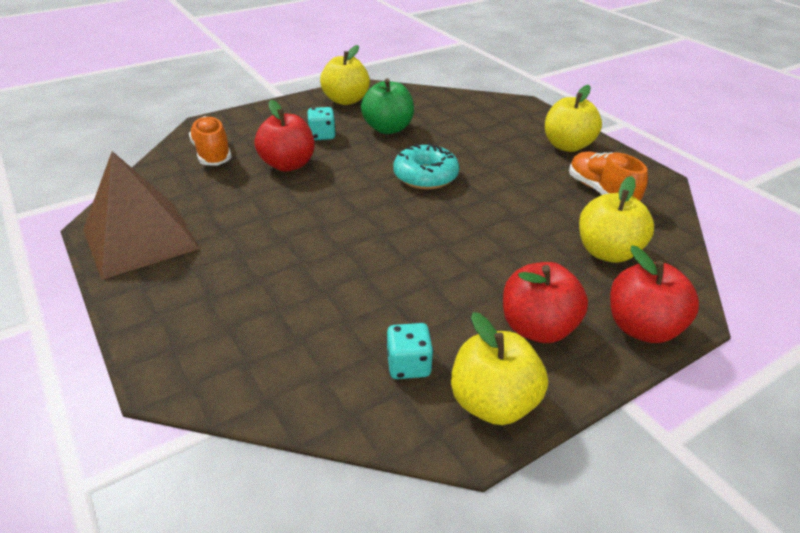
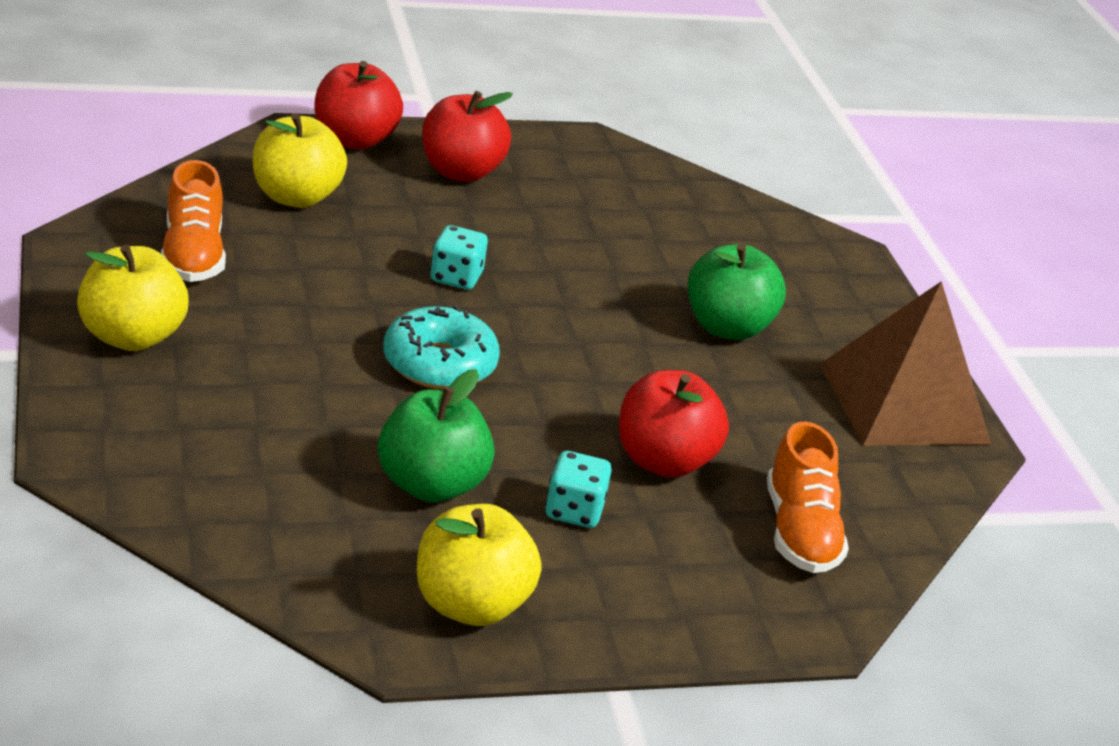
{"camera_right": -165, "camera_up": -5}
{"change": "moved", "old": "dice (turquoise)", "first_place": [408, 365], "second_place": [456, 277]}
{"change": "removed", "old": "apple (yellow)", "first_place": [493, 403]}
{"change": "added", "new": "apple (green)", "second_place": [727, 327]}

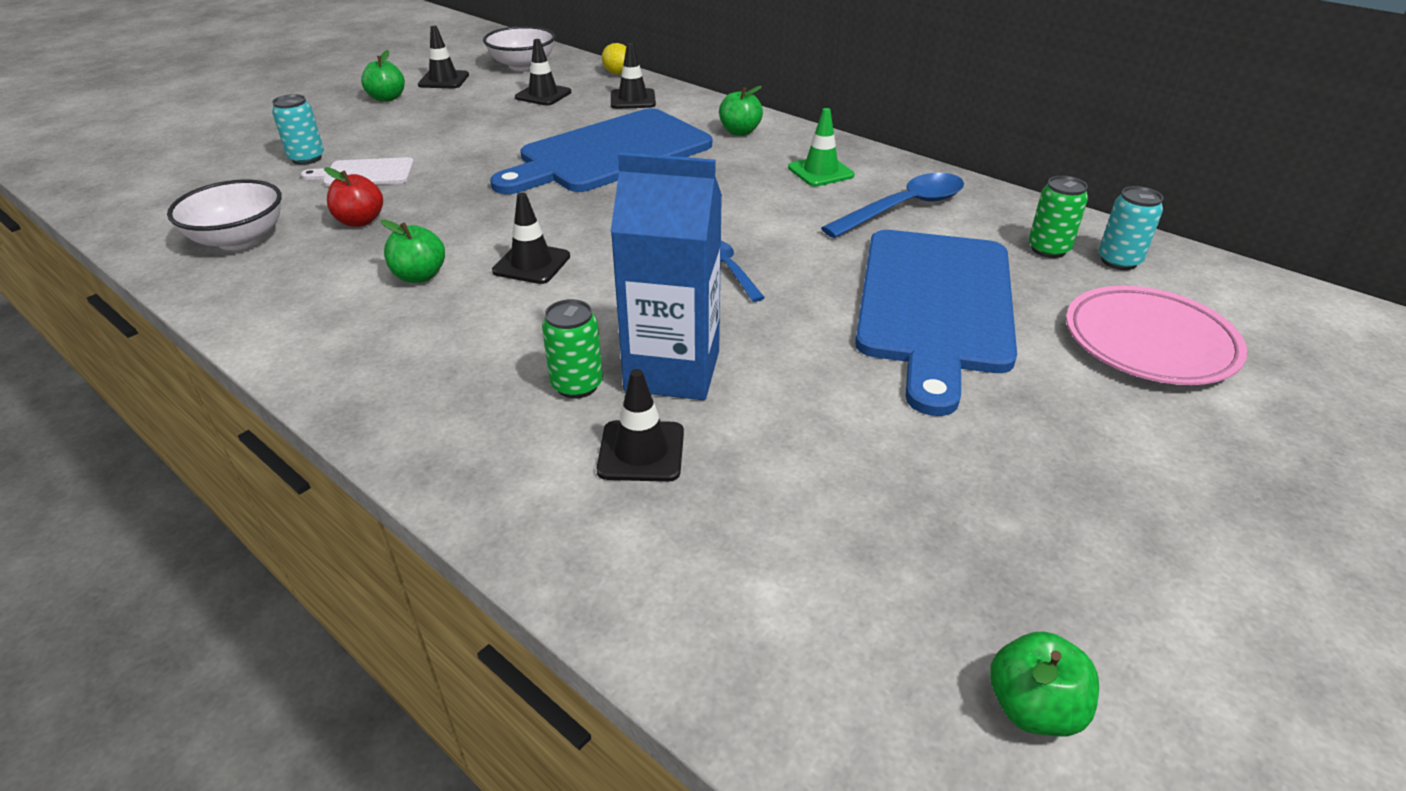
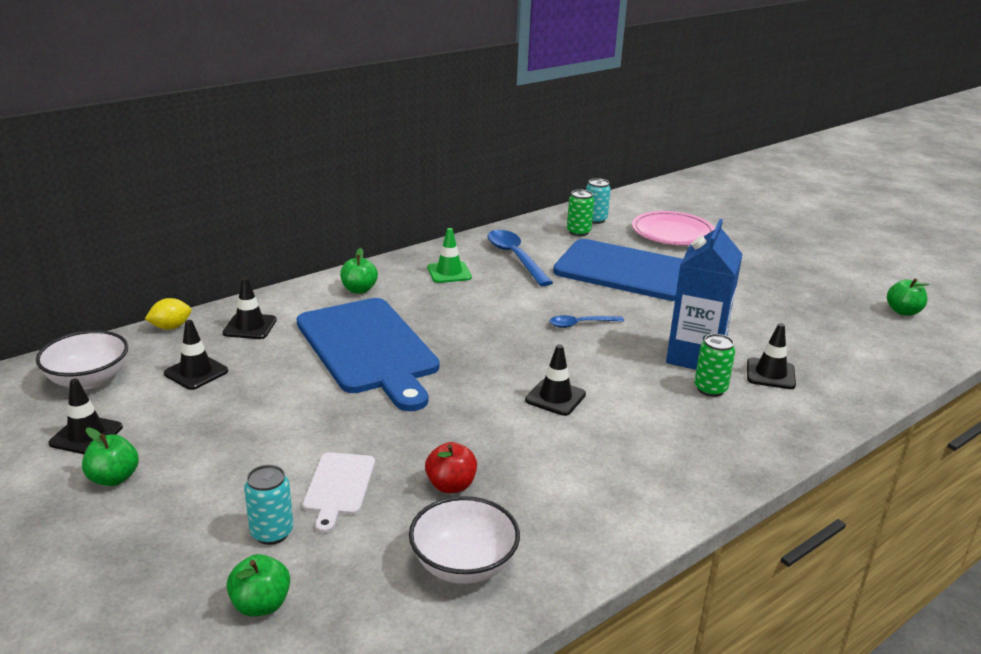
{"camera_right": -80, "camera_up": -10}
{"change": "moved", "old": "apple (green)", "first_place": [419, 276], "second_place": [261, 605]}

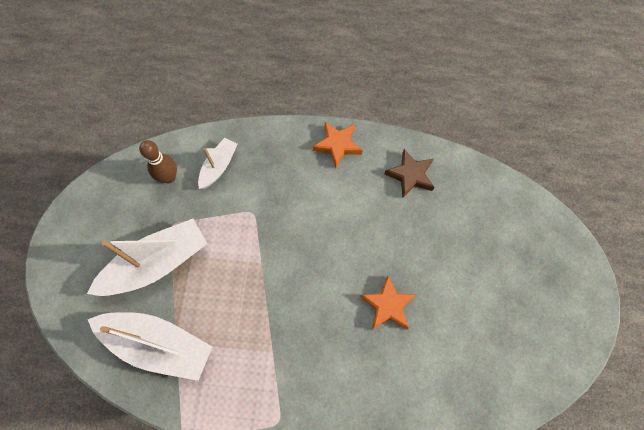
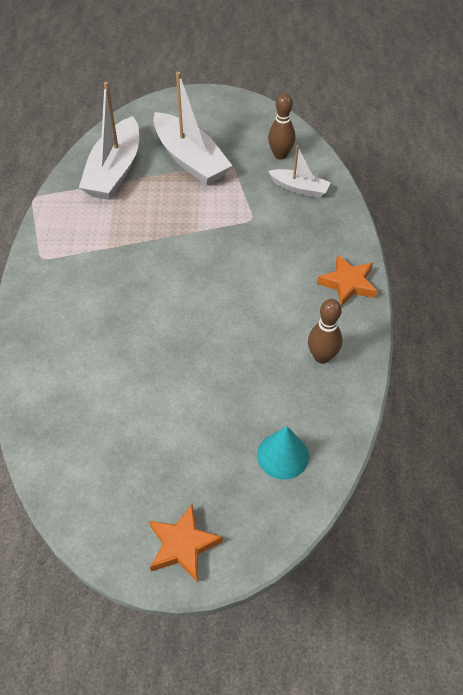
{"camera_right": 85, "camera_up": -15}
{"change": "moved", "old": "star (orange)", "first_place": [388, 305], "second_place": [182, 545]}
{"change": "replaced", "old": "star (brown)", "new": "bowling pin (brown)", "first_place": [410, 175], "second_place": [322, 357]}
{"change": "added", "new": "cone (turquoise)", "second_place": [283, 455]}

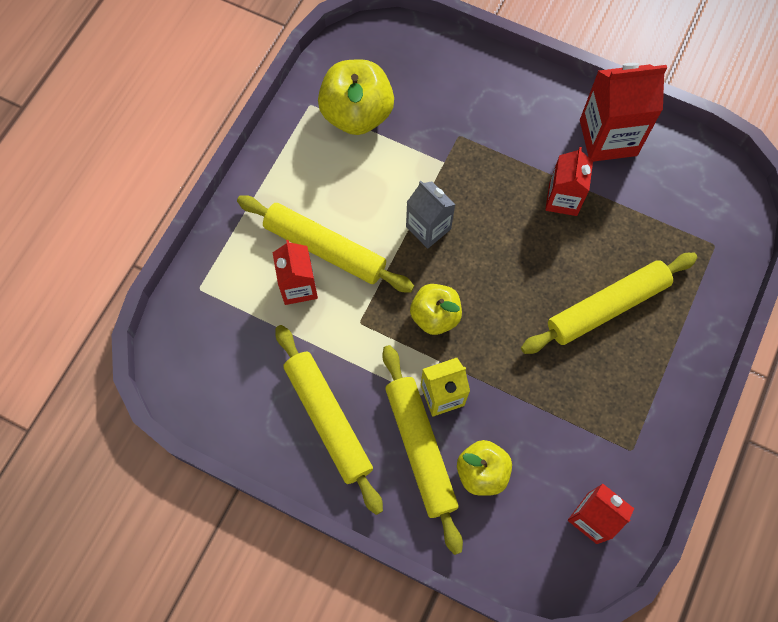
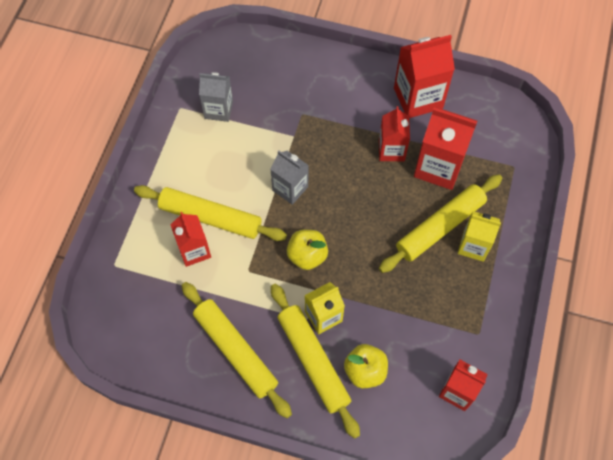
{"camera_right": -10, "camera_up": -5}
{"change": "replaced", "old": "apple (yellow)", "new": "carton (grey)", "first_place": [357, 114], "second_place": [218, 110]}
{"change": "added", "new": "carton (red)", "second_place": [438, 167]}
{"change": "added", "new": "carton (yellow)", "second_place": [473, 246]}

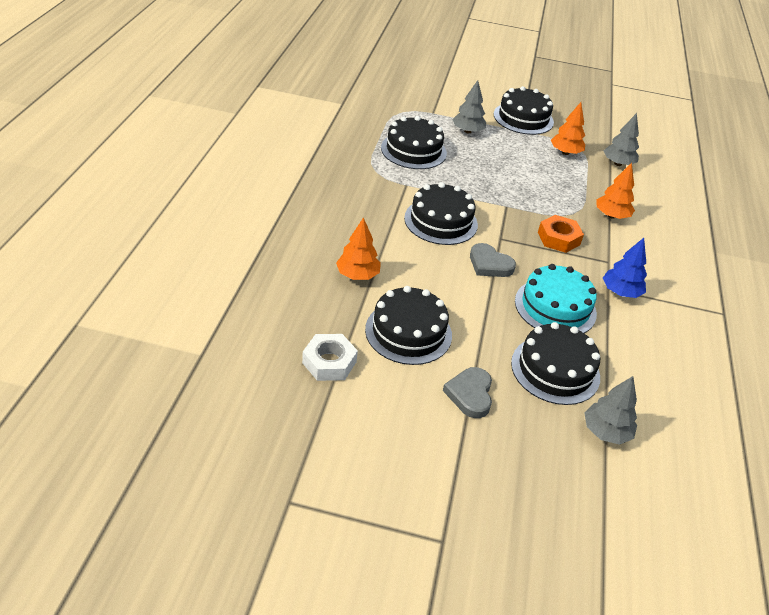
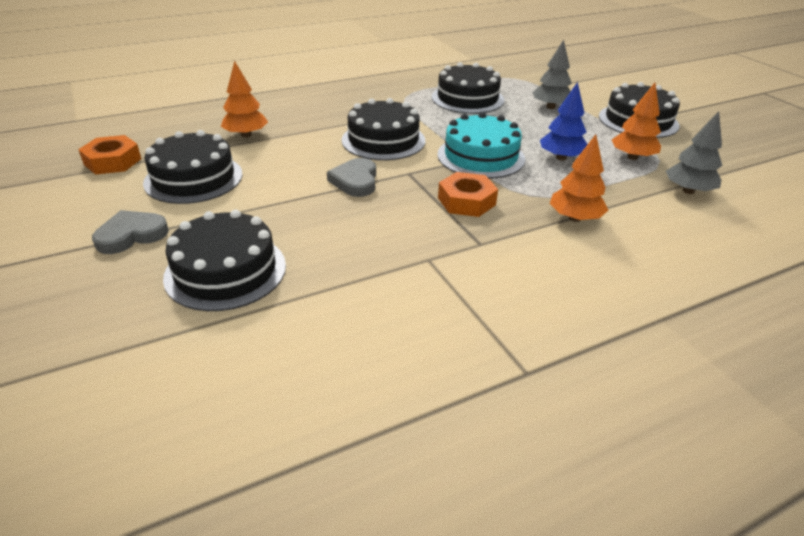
{"camera_right": 55, "camera_up": -5}
{"change": "recoloured", "old": "nut (white)", "new": "nut (orange)", "first_place": [329, 362], "second_place": [113, 161]}
{"change": "moved", "old": "cake (turquoise)", "first_place": [555, 307], "second_place": [481, 156]}
{"change": "removed", "old": "tree (grey)", "first_place": [606, 432]}
{"change": "moved", "old": "tree (blue)", "first_place": [620, 292], "second_place": [561, 157]}

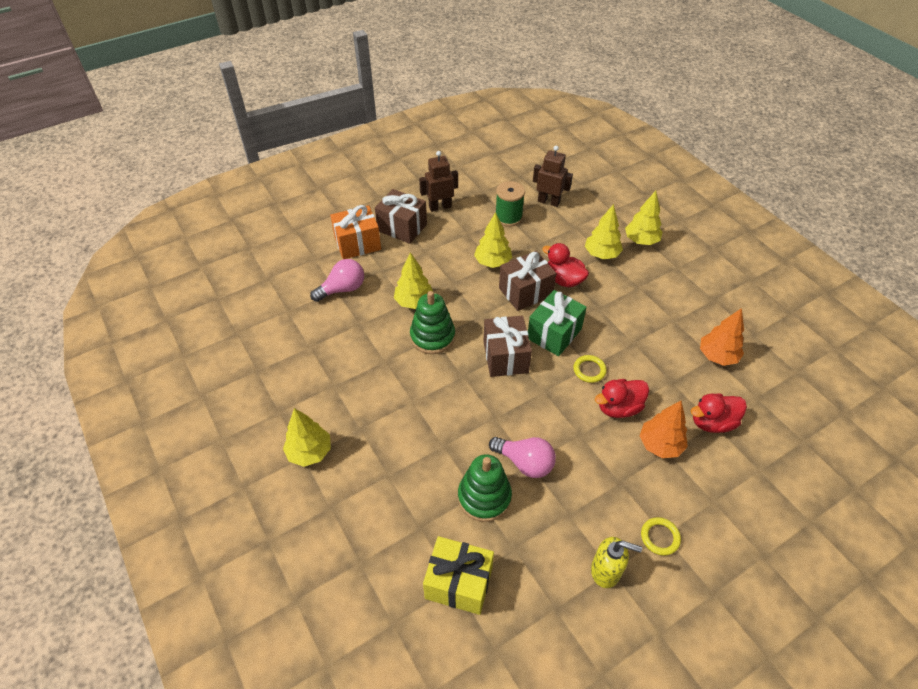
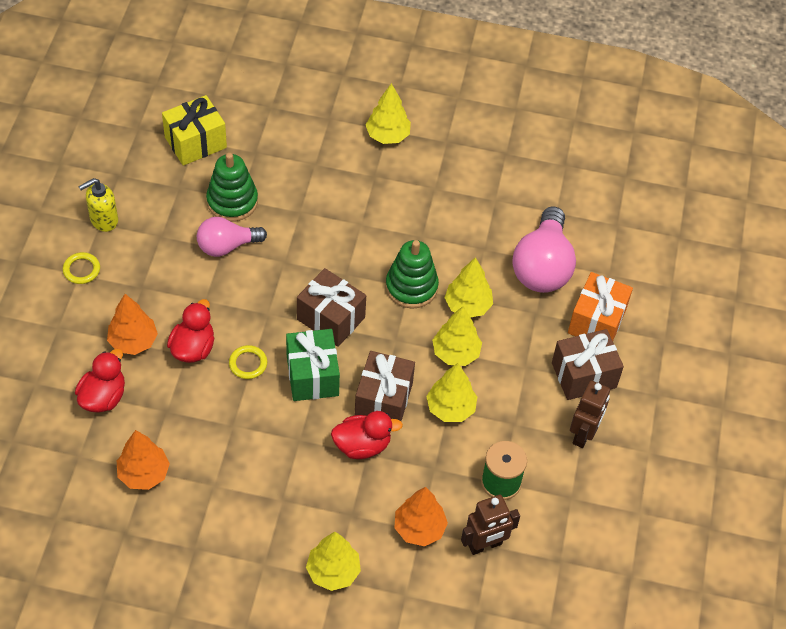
{"camera_right": 130, "camera_up": 5}
{"change": "resized", "old": "light bulb (pink)", "first_place": [342, 289], "second_place": [542, 266], "factor": 1.57}
{"change": "moved", "old": "tree (yellow)", "first_place": [601, 254], "second_place": [456, 353]}
{"change": "added", "new": "tree (orange)", "second_place": [419, 528]}

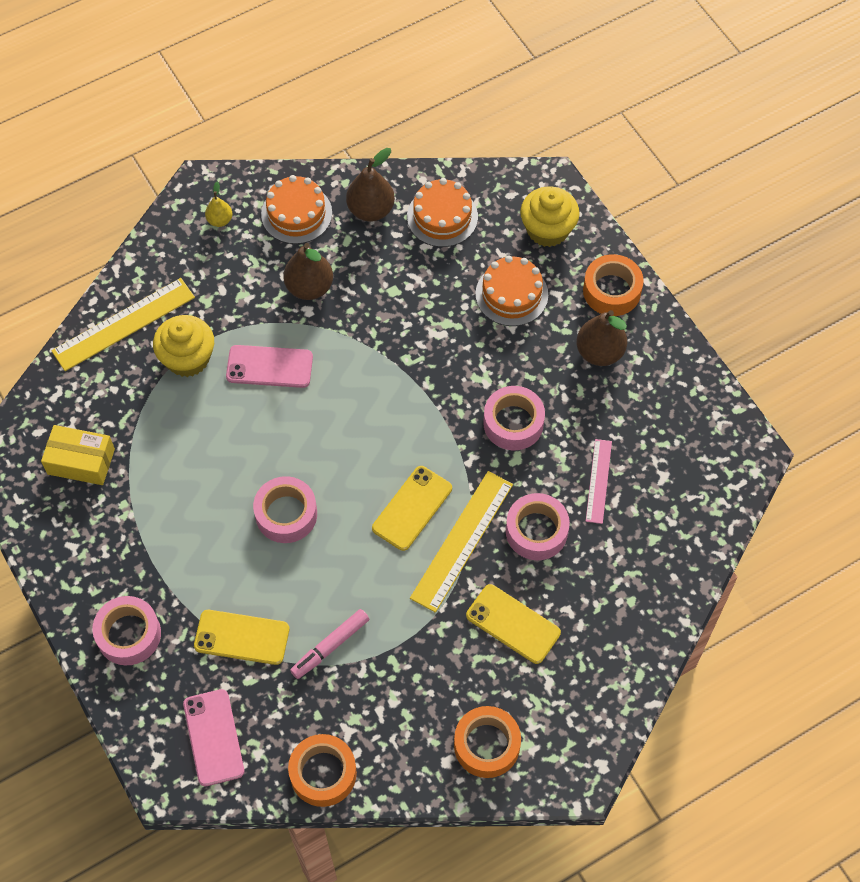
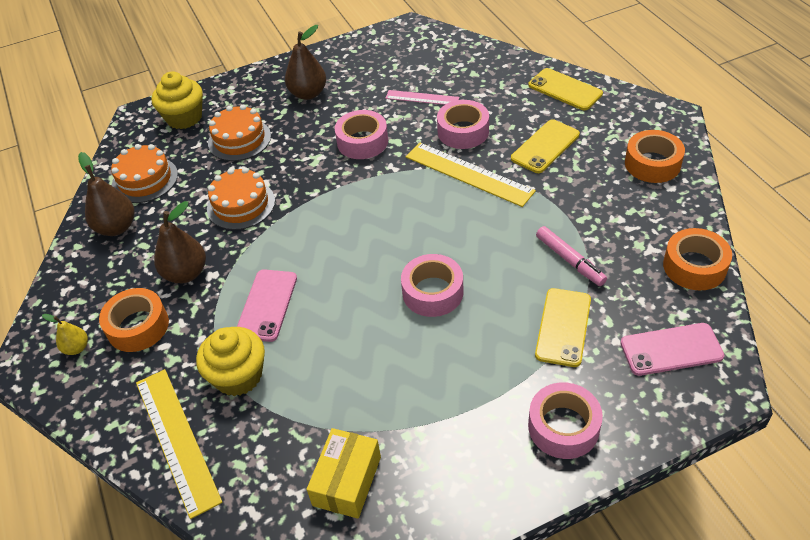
{"camera_right": -80, "camera_up": -15}
{"change": "moved", "old": "cake (orange)", "first_place": [296, 213], "second_place": [241, 205]}
{"change": "moved", "old": "phone (yellow)", "first_place": [412, 508], "second_place": [565, 89]}
{"change": "moved", "old": "tape (orange)", "first_place": [611, 291], "second_place": [138, 326]}

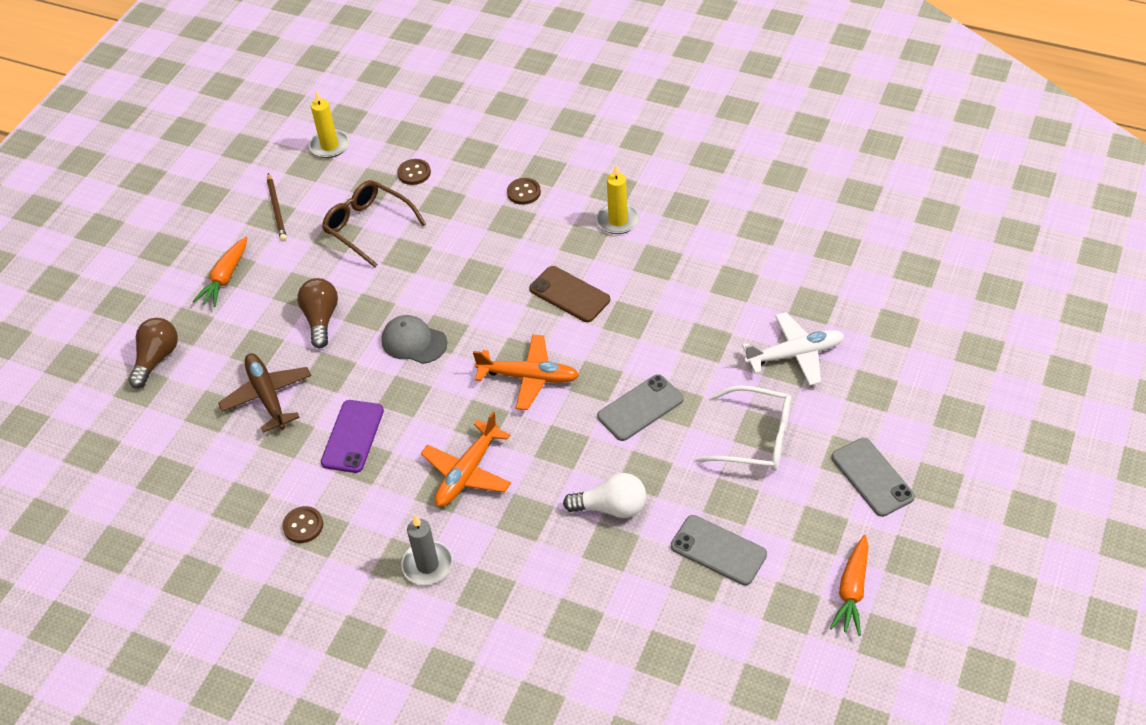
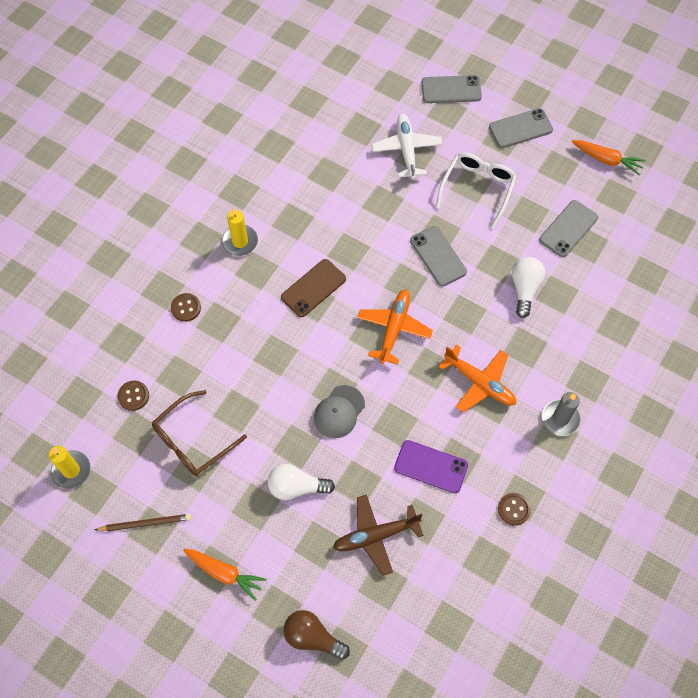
{"camera_right": -85, "camera_up": 15}
{"change": "recoloured", "old": "light bulb (brown)", "new": "light bulb (white)", "first_place": [321, 319], "second_place": [296, 487]}
{"change": "added", "new": "phone (grey)", "second_place": [451, 89]}

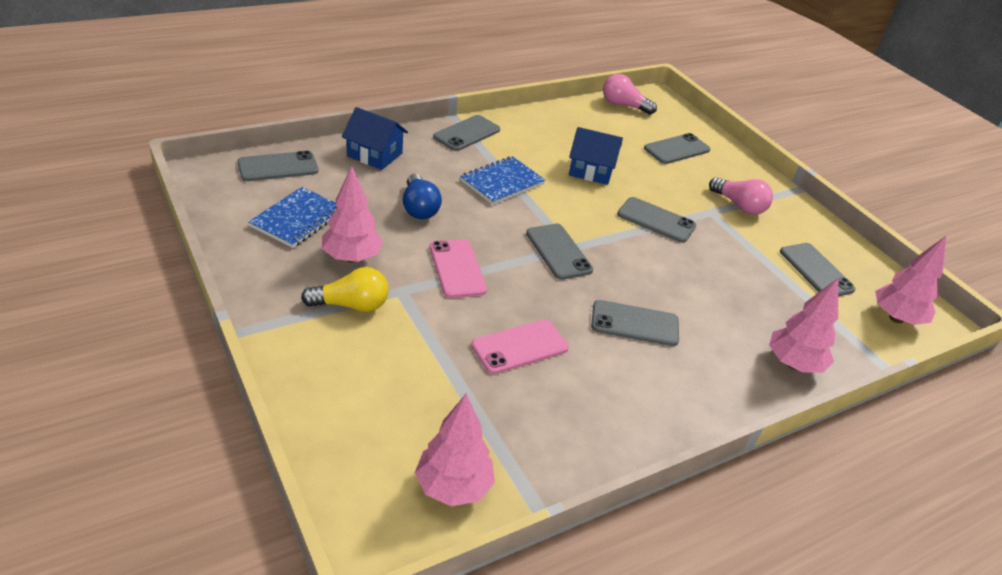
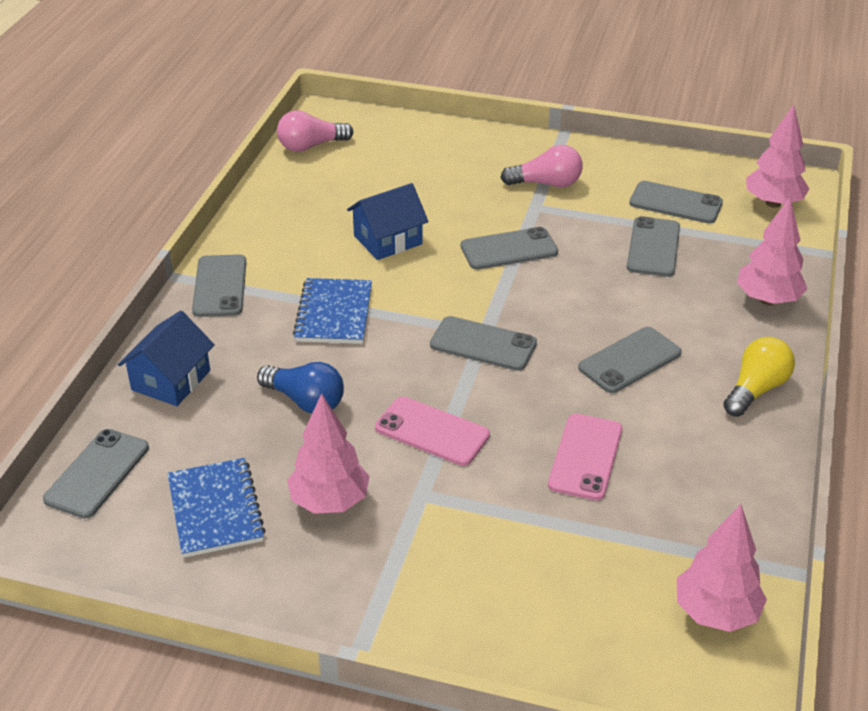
{"camera_right": -40, "camera_up": 0}
{"change": "moved", "old": "light bulb (yellow)", "first_place": [351, 305], "second_place": [756, 389]}
{"change": "turned", "old": "house (blue)", "first_place": [374, 155], "second_place": [171, 380], "degrees": -45}
{"change": "moved", "old": "phone (grey)", "first_place": [676, 149], "second_place": [653, 247]}

